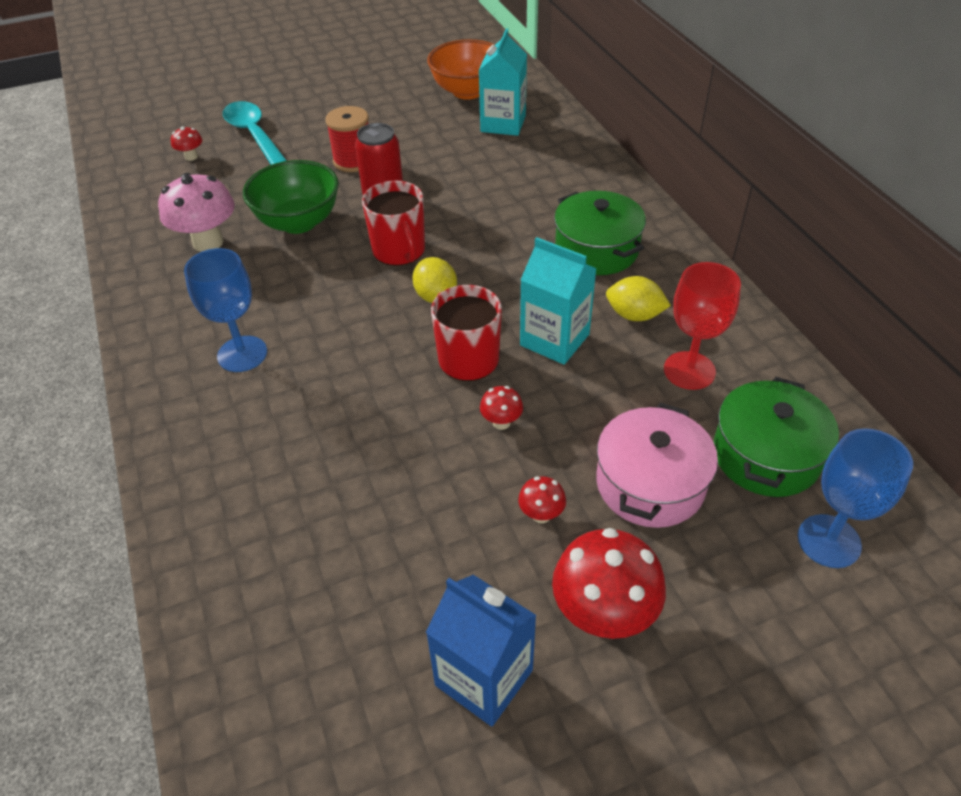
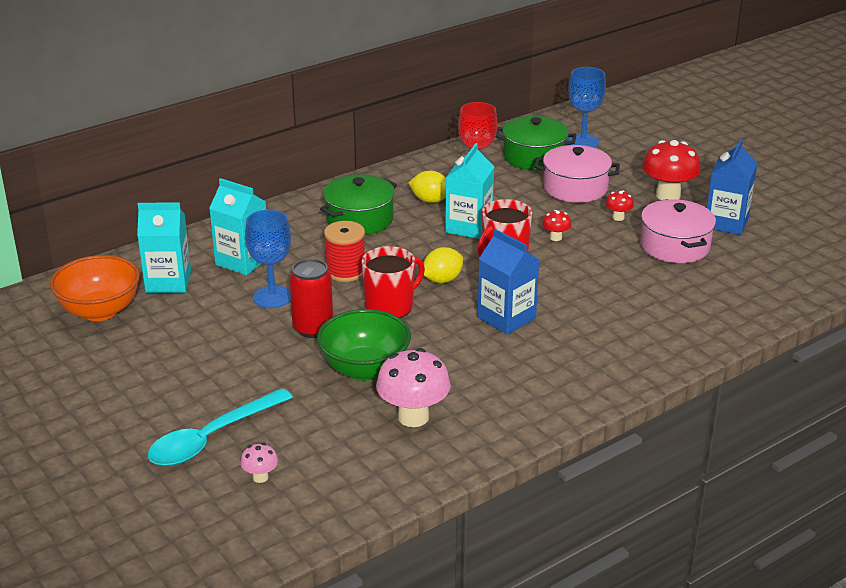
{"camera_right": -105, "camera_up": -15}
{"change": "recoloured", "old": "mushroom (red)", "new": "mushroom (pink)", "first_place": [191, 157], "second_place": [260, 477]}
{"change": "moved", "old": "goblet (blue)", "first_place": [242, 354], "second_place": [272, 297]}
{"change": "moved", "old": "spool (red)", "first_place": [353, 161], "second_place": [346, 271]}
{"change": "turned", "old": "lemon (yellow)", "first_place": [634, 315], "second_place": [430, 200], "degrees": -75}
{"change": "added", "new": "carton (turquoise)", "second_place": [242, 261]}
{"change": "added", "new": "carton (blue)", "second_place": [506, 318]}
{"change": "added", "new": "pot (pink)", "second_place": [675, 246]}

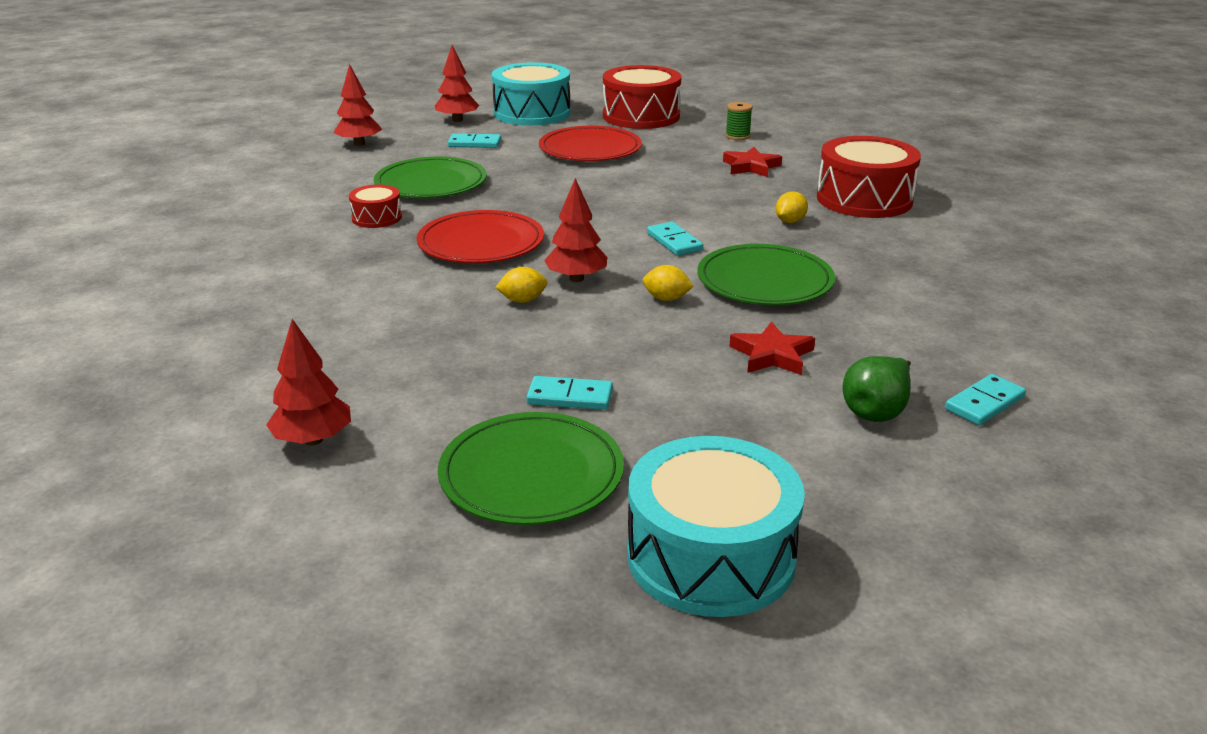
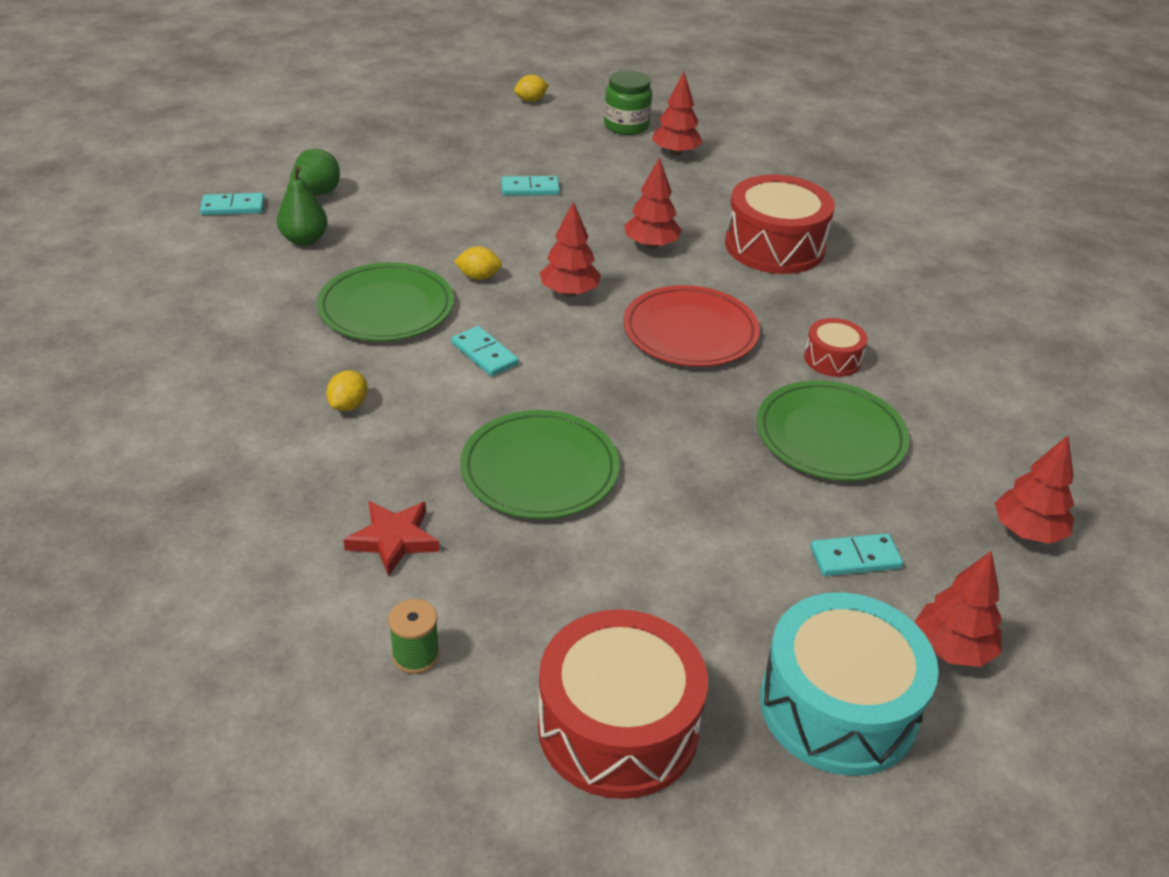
{"camera_right": 165, "camera_up": 10}
{"change": "moved", "old": "plate (green)", "first_place": [531, 474], "second_place": [539, 469]}
{"change": "moved", "old": "lemon (yellow)", "first_place": [522, 300], "second_place": [531, 100]}
{"change": "removed", "old": "plate (red)", "first_place": [590, 149]}
{"change": "removed", "old": "drum (turquoise)", "first_place": [711, 556]}
{"change": "removed", "old": "star (red)", "first_place": [772, 355]}
{"change": "moved", "old": "drum (red)", "first_place": [864, 199], "second_place": [774, 246]}
{"change": "turned", "old": "domino (turquoise)", "first_place": [984, 403], "second_place": [233, 207], "degrees": 45}
{"change": "added", "new": "pear (green)", "second_place": [304, 240]}
{"change": "added", "new": "jar (green)", "second_place": [626, 126]}
{"change": "added", "new": "tree (red)", "second_place": [651, 245]}

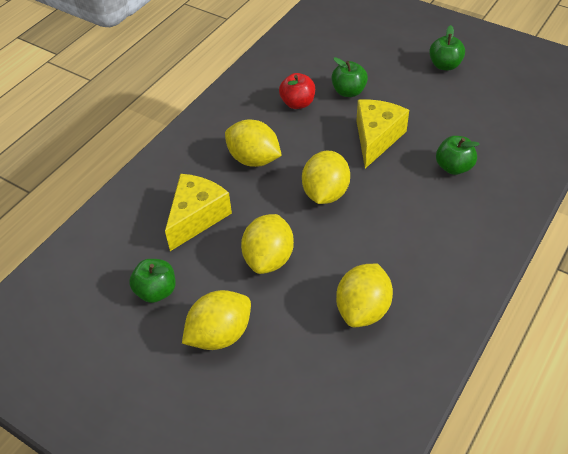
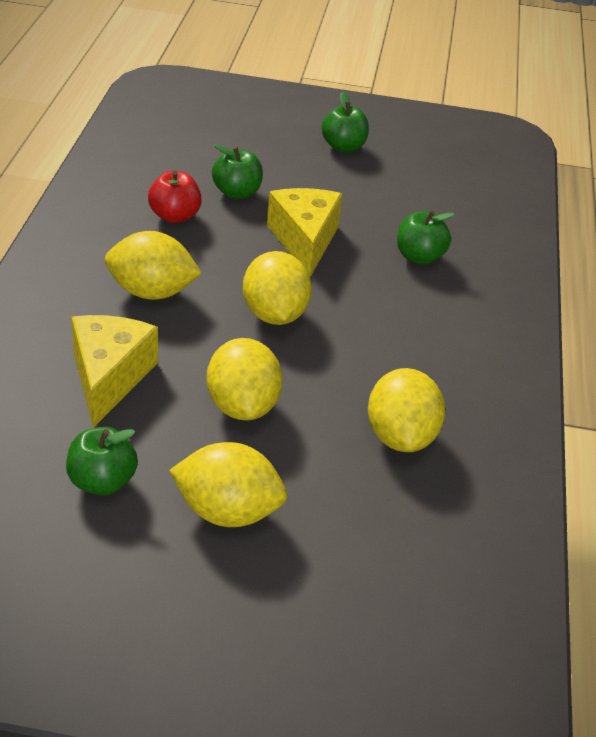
{"camera_right": -30, "camera_up": -10}
{"change": "turned", "old": "lemon (yellow)", "first_place": [220, 334], "second_place": [227, 512], "degrees": 75}

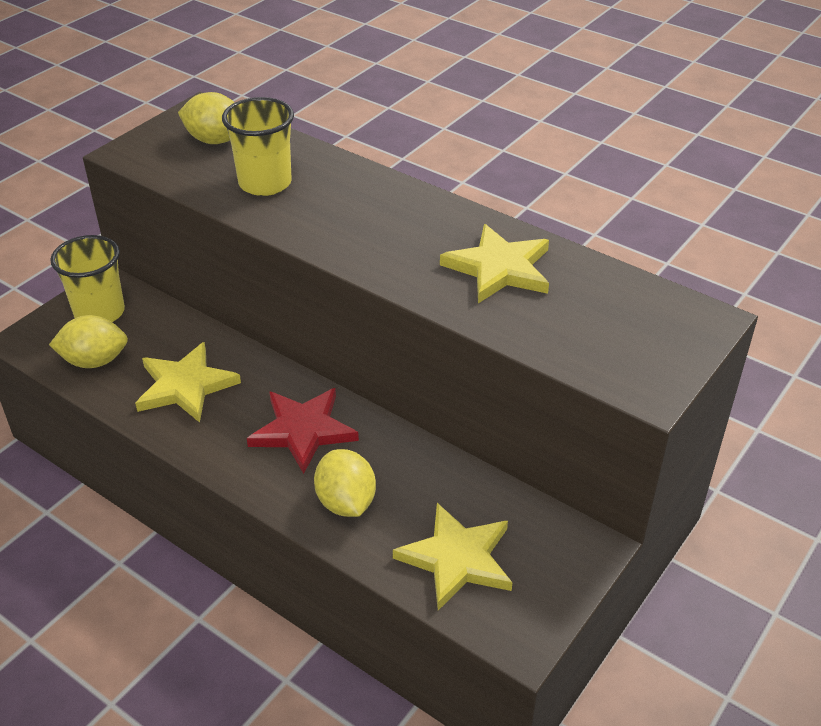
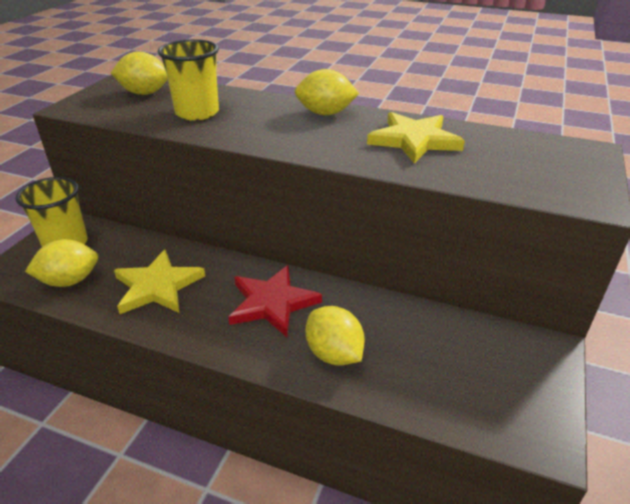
{"camera_right": -15, "camera_up": -5}
{"change": "removed", "old": "star (yellow)", "first_place": [457, 559]}
{"change": "added", "new": "lemon (yellow)", "second_place": [325, 113]}

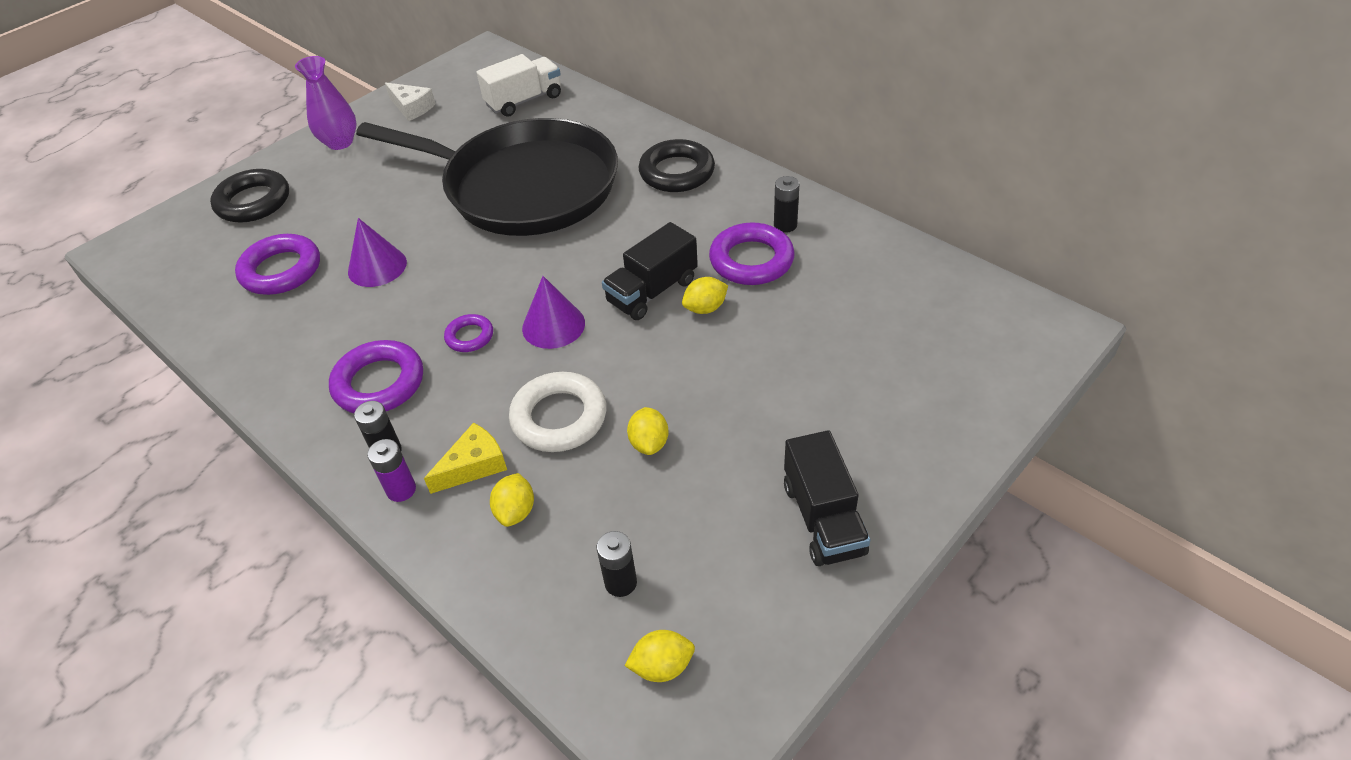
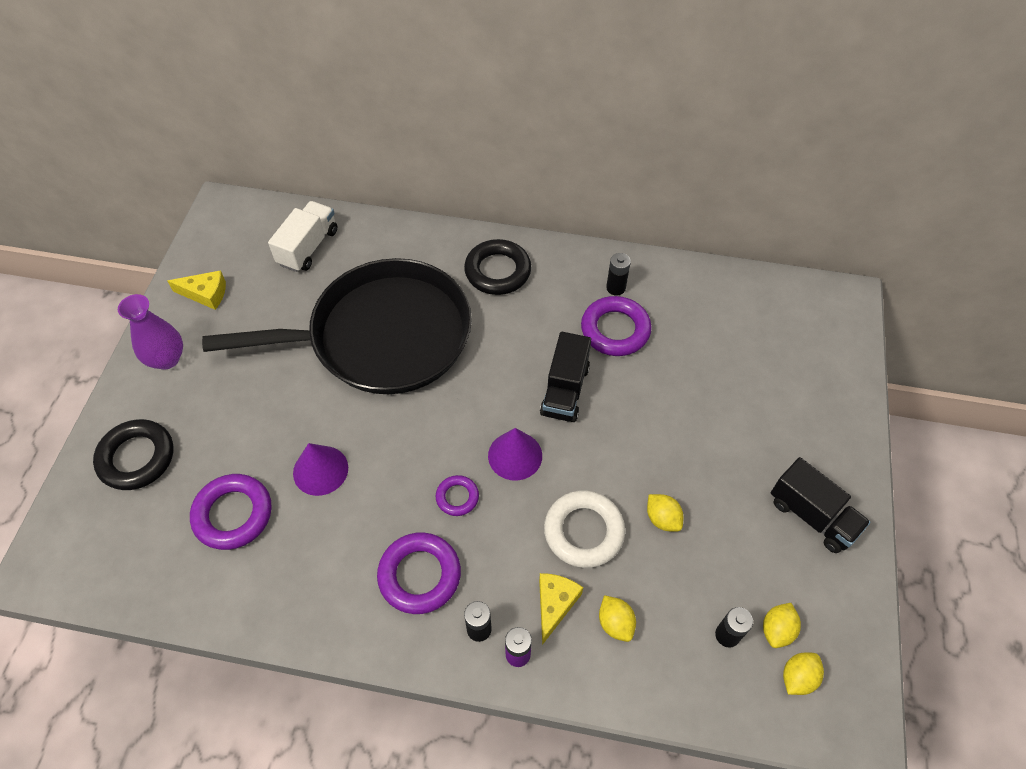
{"camera_right": -35, "camera_up": 10}
{"change": "recoloured", "old": "cheese (white)", "new": "cheese (yellow)", "first_place": [412, 108], "second_place": [206, 294]}
{"change": "moved", "old": "lemon (yellow)", "first_place": [705, 308], "second_place": [777, 630]}

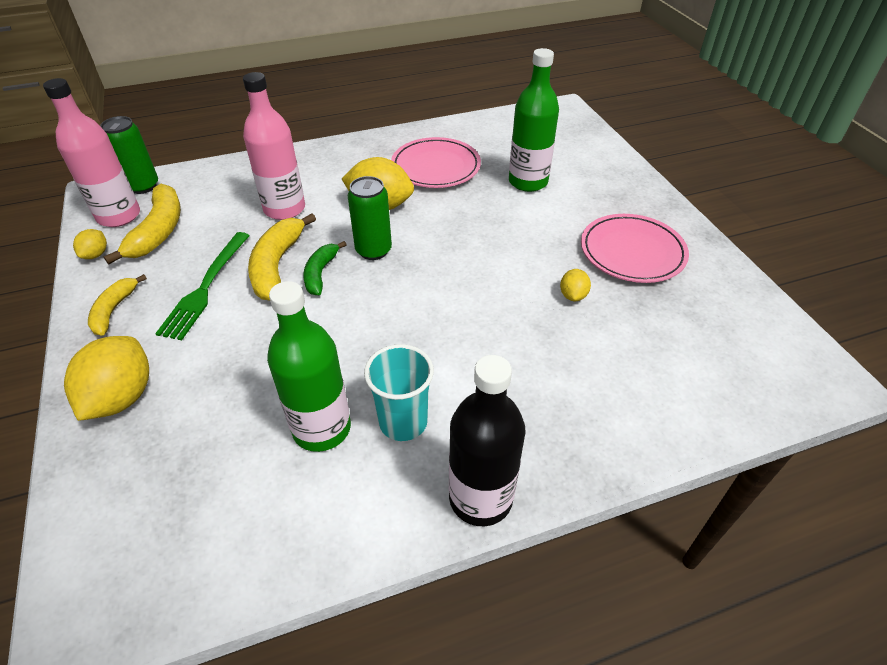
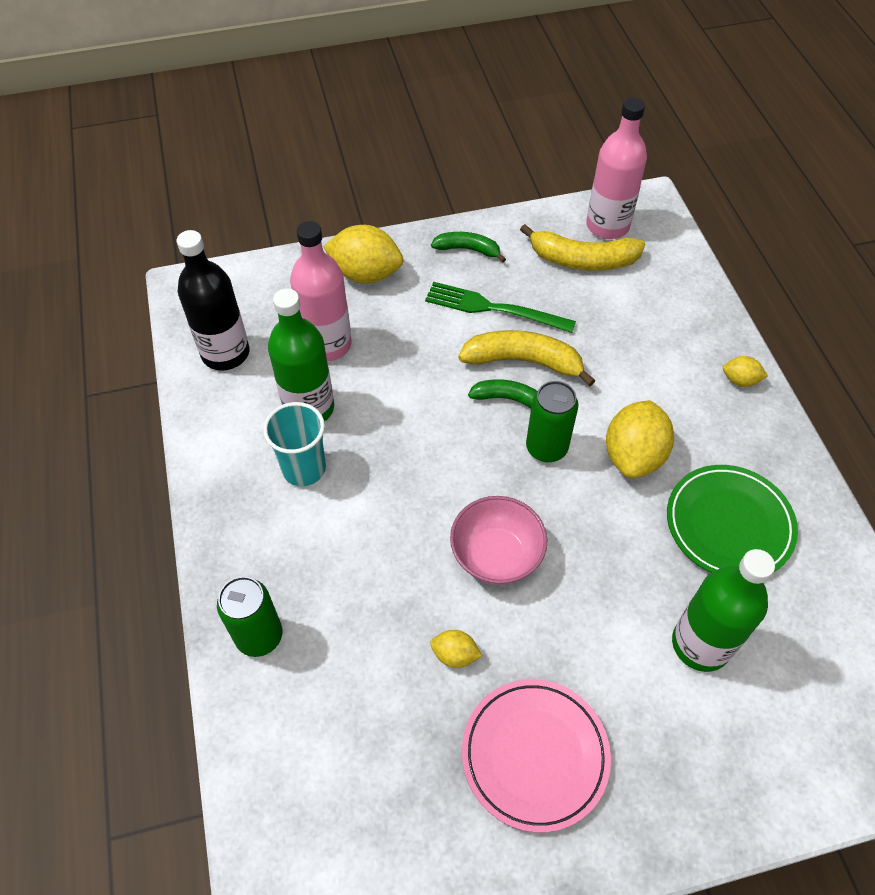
{"camera_right": 95, "camera_up": 10}
{"change": "moved", "old": "lemon (yellow)", "first_place": [96, 254], "second_place": [740, 380]}
{"change": "recoloured", "old": "banana (yellow)", "new": "banana (green)", "first_place": [114, 310], "second_place": [468, 249]}
{"change": "moved", "old": "can (green)", "first_place": [143, 186], "second_place": [259, 636]}
{"change": "moved", "old": "bottle (pink)", "first_place": [284, 209], "second_place": [327, 345]}
{"change": "recoloured", "old": "plate (pink)", "new": "plate (green)", "first_place": [436, 167], "second_place": [729, 524]}
{"change": "moved", "old": "bottle (black)", "first_place": [480, 498], "second_place": [225, 353]}
{"change": "added", "new": "bowl (pink)", "second_place": [496, 555]}

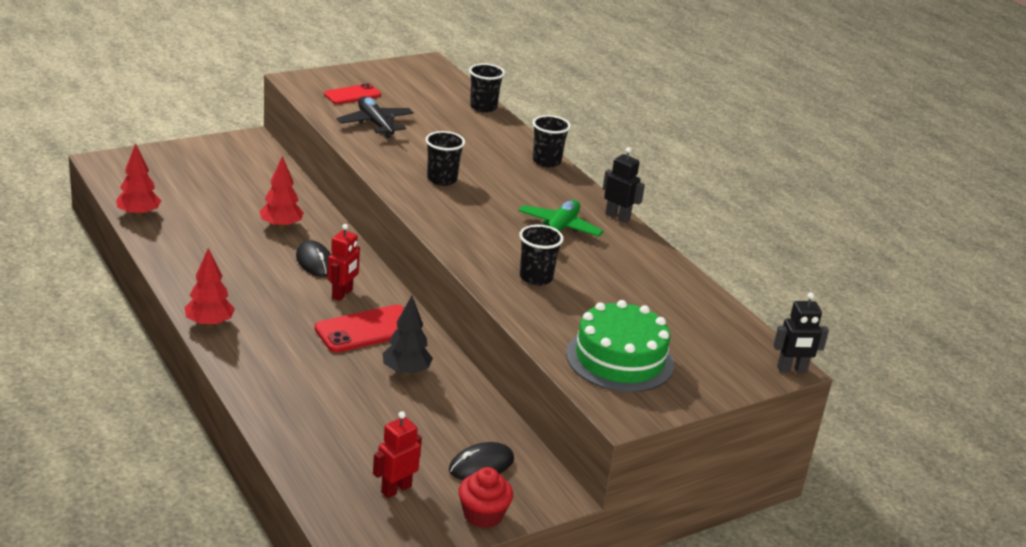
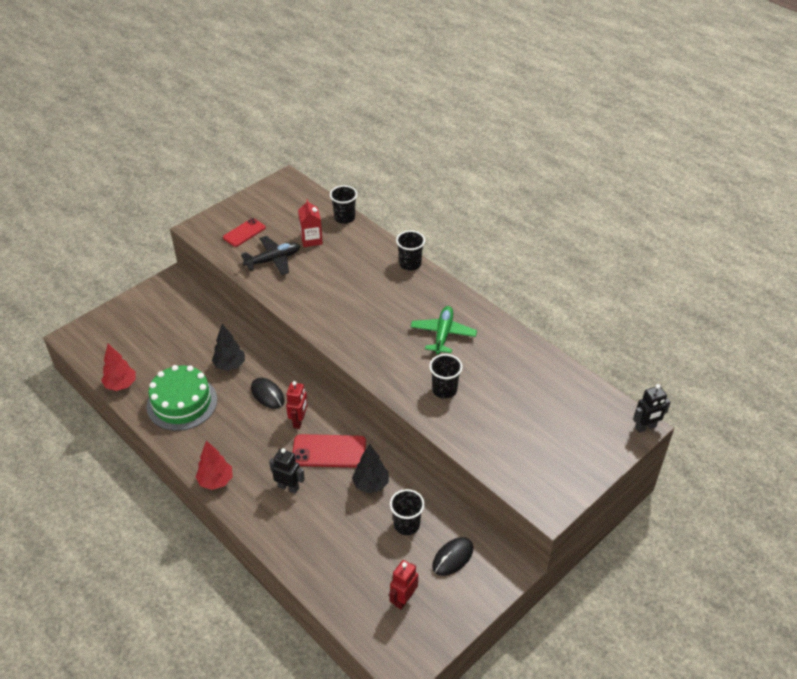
{"camera_right": -10, "camera_up": 15}
{"change": "recoloured", "old": "tree (red)", "new": "tree (black)", "first_place": [281, 226], "second_place": [230, 365]}
{"change": "turned", "old": "phone (red)", "first_place": [367, 329], "second_place": [329, 451], "degrees": 45}
{"change": "turned", "old": "plane (black)", "first_place": [375, 124], "second_place": [273, 260], "degrees": 105}
{"change": "moved", "old": "cup (black)", "first_place": [442, 179], "second_place": [406, 525]}
{"change": "removed", "old": "cupcake (red)", "first_place": [483, 515]}
{"change": "moved", "old": "cake (green)", "first_place": [620, 359], "second_place": [182, 403]}
{"change": "moved", "old": "robot (black)", "first_place": [617, 217], "second_place": [288, 487]}
{"change": "added", "new": "carton (red)", "second_place": [311, 239]}

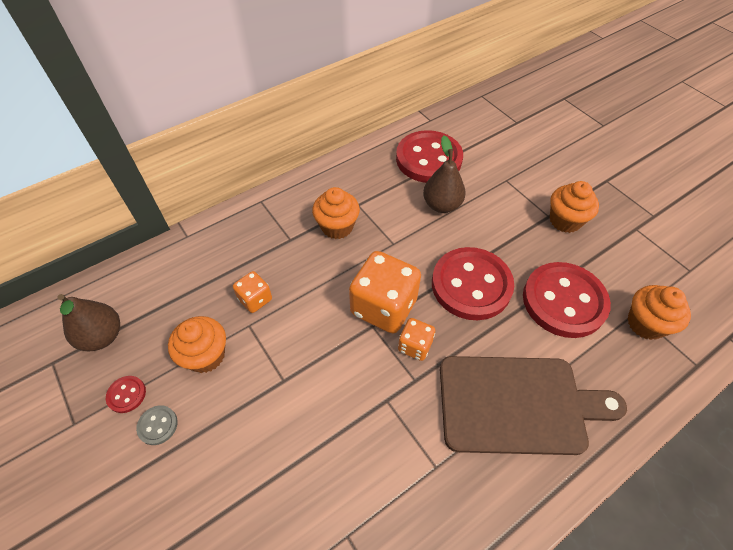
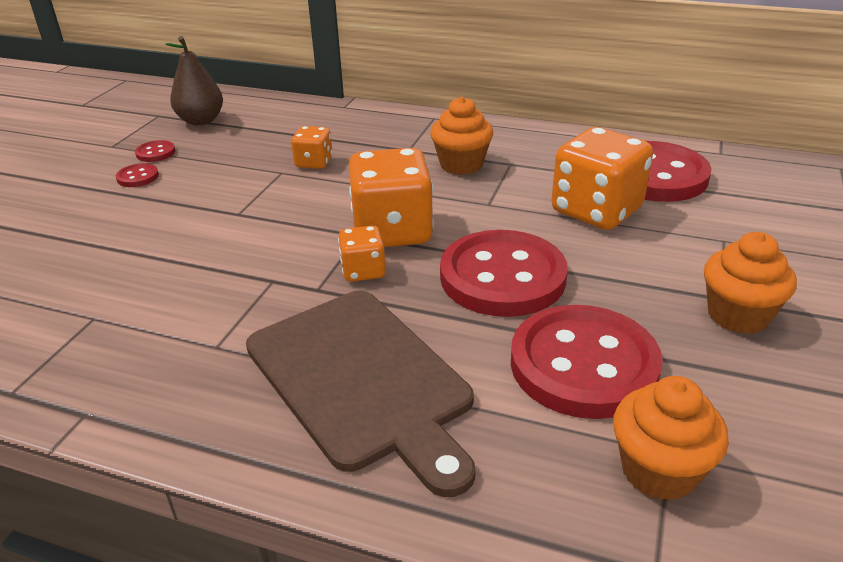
{"camera_right": 55, "camera_up": -20}
{"change": "recoloured", "old": "button (grey)", "new": "button (red)", "first_place": [158, 425], "second_place": [137, 177]}
{"change": "removed", "old": "cupcake (orange)", "first_place": [206, 355]}
{"change": "replaced", "old": "pear (brown)", "new": "dice (orange)", "first_place": [441, 205], "second_place": [596, 211]}

